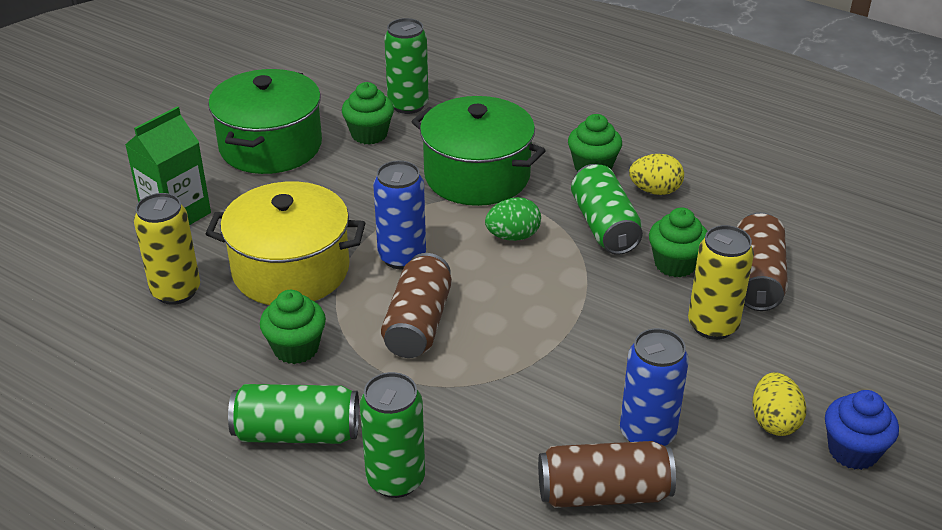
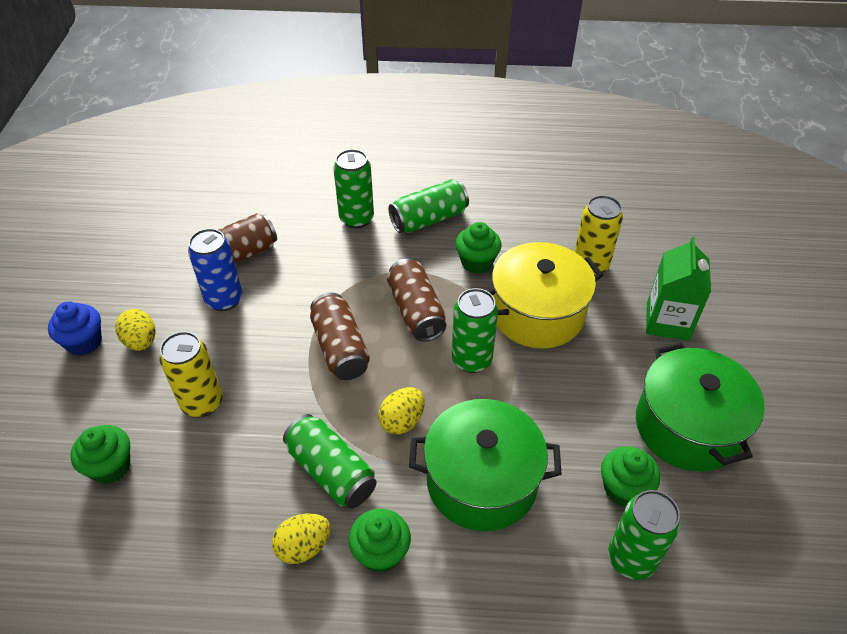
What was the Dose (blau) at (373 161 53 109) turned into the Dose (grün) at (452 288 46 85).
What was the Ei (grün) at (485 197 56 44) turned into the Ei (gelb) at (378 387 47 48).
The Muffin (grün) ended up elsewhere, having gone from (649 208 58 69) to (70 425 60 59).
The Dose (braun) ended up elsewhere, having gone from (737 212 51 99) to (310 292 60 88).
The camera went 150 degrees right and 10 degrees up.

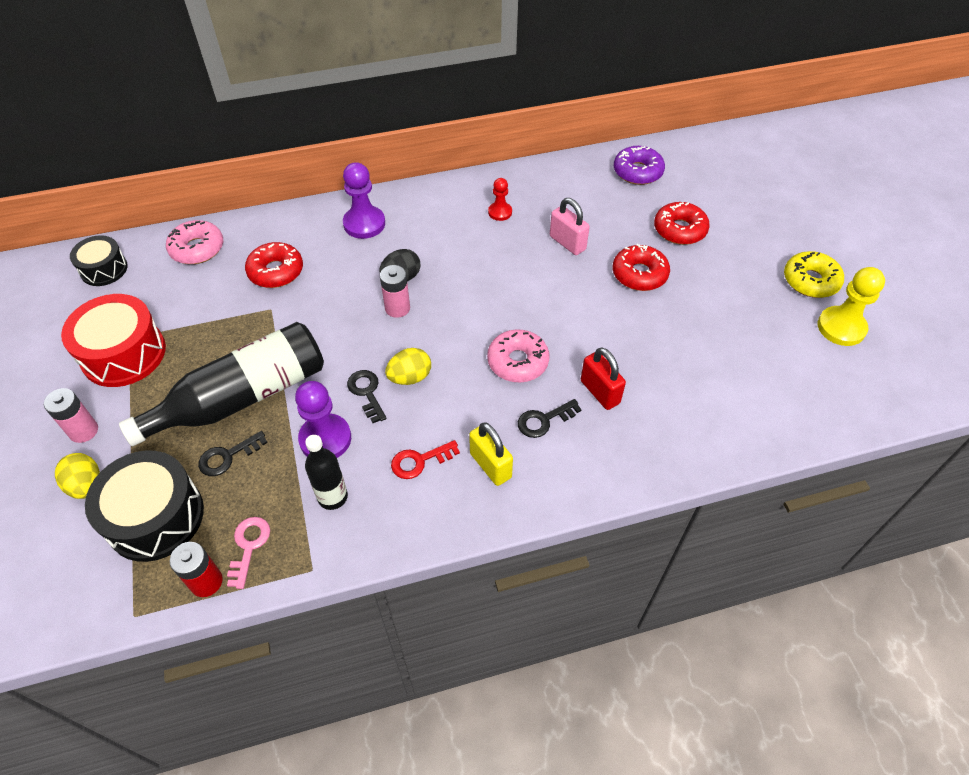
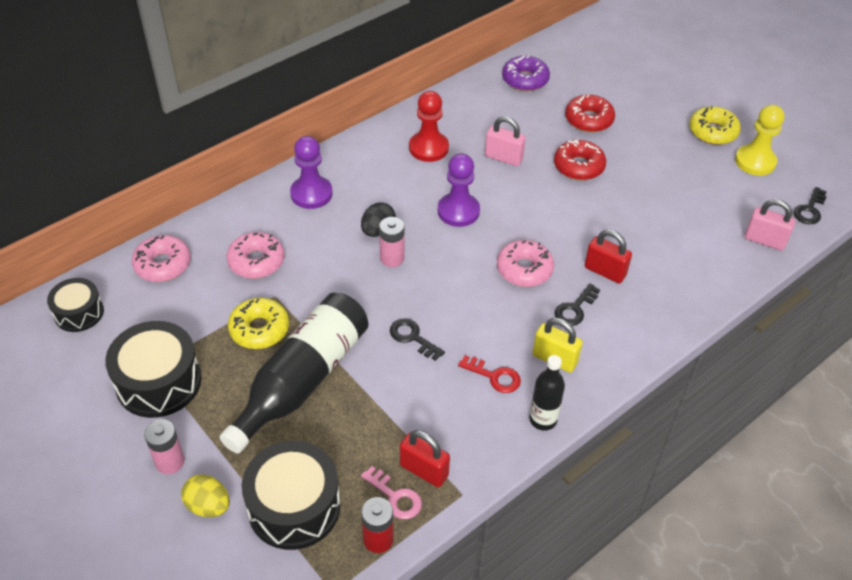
What was the Trommel (rot) at (61 294 105 93) turned into the Trommel (schwarz) at (105 321 97 97).
The Schlüssel (schwarz) ended up elsewhere, having gone from (198 431 70 45) to (794 187 33 37).
The Schlüssel (rosa) at (227 517 43 72) ended up facing another way, 150 degrees clockwise from before.
What was the Donut (rot) at (245 242 58 46) turned into the Donut (rosa) at (227 232 58 47).
The Bauer (lila) ended up elsewhere, having gone from (295 381 56 77) to (438 153 42 74).
The Flasche (schwarz) ended up elsewhere, having gone from (305 435 43 75) to (529 355 36 76).
The second view lost the Ei (gelb) at (385 348 46 37).
The Schlüssel (rot) at (391 440 69 39) ended up facing another way, 105 degrees counterclockwise from before.
The size of the Bauer (rot) at (488 178 24 43) changed by a factor of 1.72.
The second view gained the Donut (gelb) at (228 298 61 51).
The second view gained the Vorhängeschloss (rot) at (400 430 50 57).
The second view gained the Vorhängeschloss (rosa) at (745 199 50 52).
The camera went 25 degrees left and 5 degrees down.

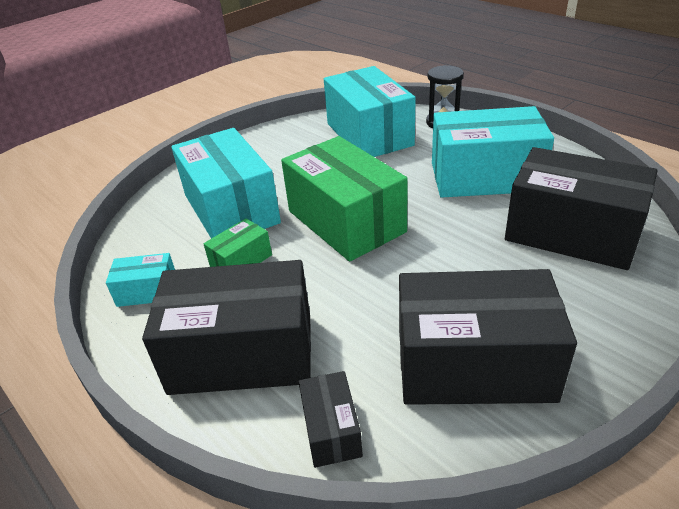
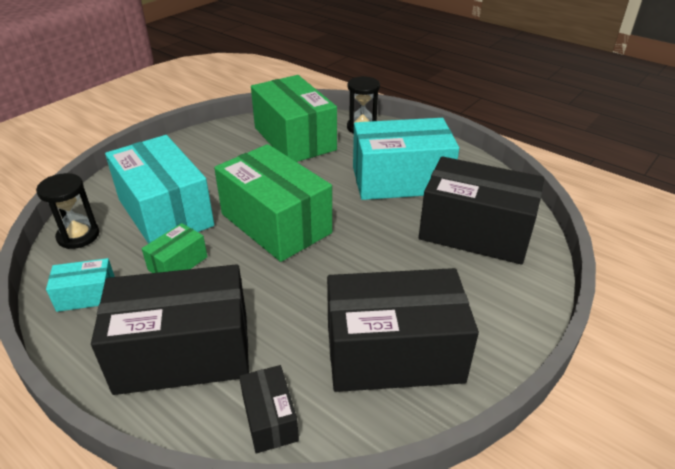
What was the Schachtel (türkis) at (324 66 92 91) turned into the Schachtel (grün) at (251 75 86 87).
The second view gained the Sanduhr (schwarz) at (36 173 63 76).
The camera went 10 degrees left and 0 degrees up.

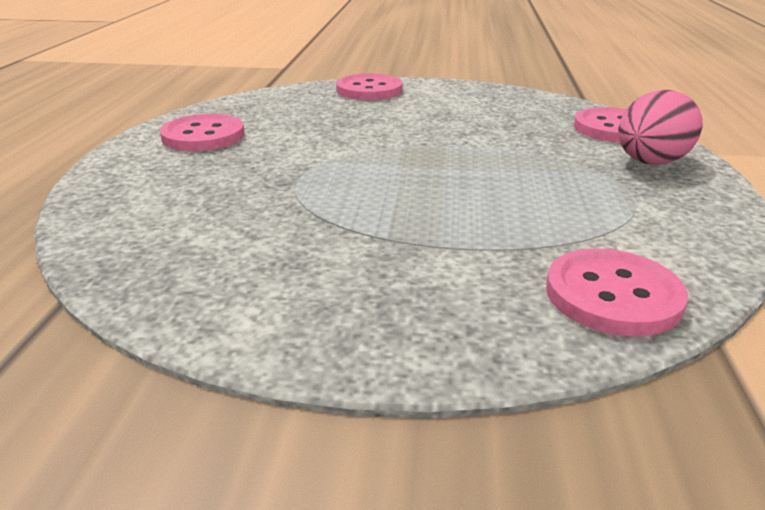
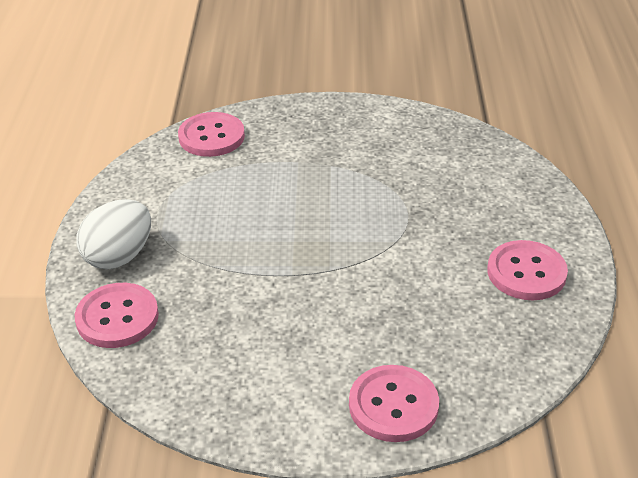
What was the Ei (rosa) at (618 90 84 75) turned into the Ei (weiß) at (76 199 75 71).
The camera went 175 degrees right and 10 degrees up.

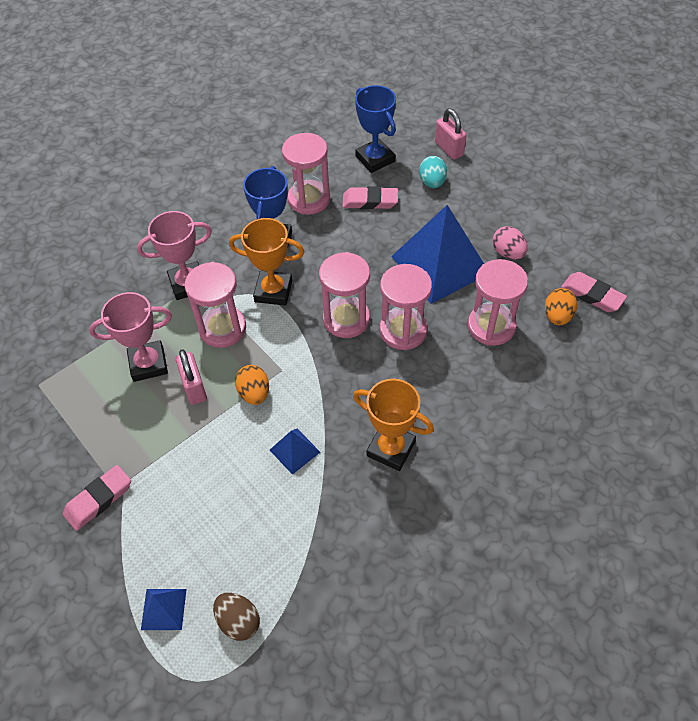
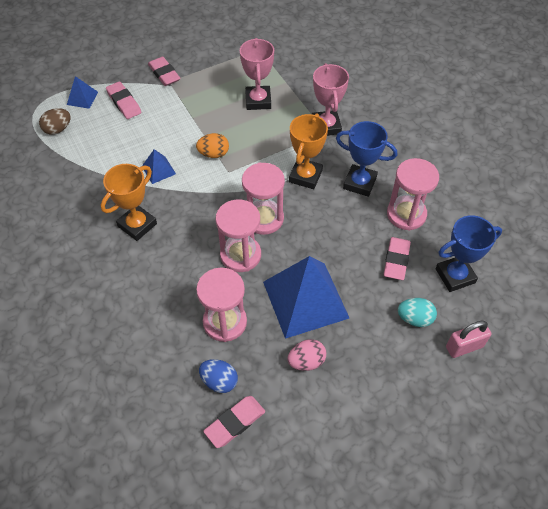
The second view lost the Vorhängeschloss (rosa) at (176 349 31 56).
The second view lost the Sanduhr (rosa) at (185 262 61 86).
What was the Ei (orange) at (545 288 32 37) turned into the Ei (blau) at (199 359 39 34).
The second view gained the Radiergummi (rosa) at (106 81 35 38).
The camera went 100 degrees right and 0 degrees up.

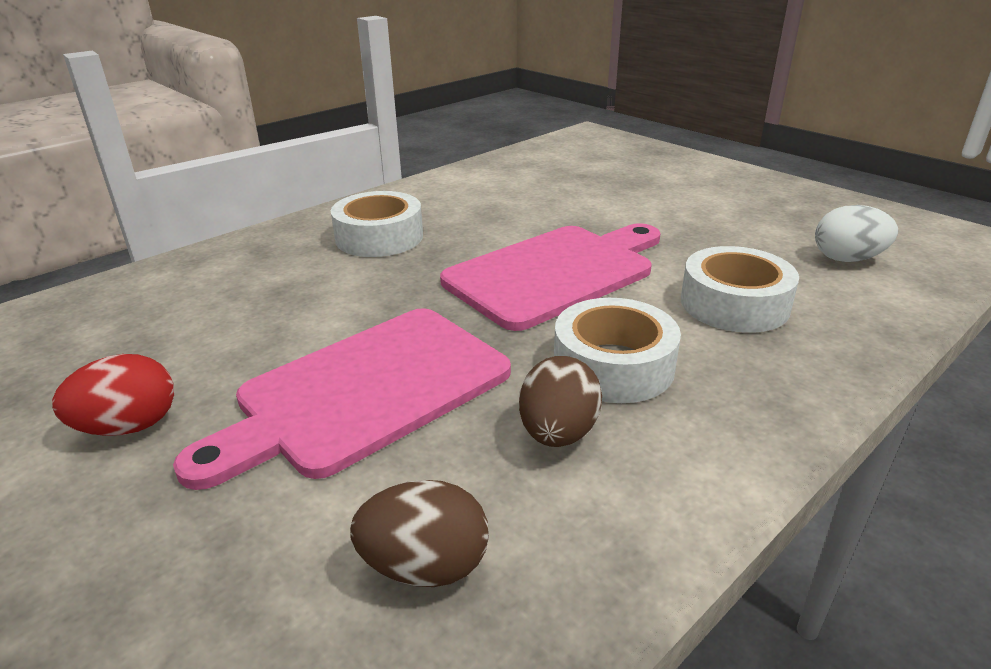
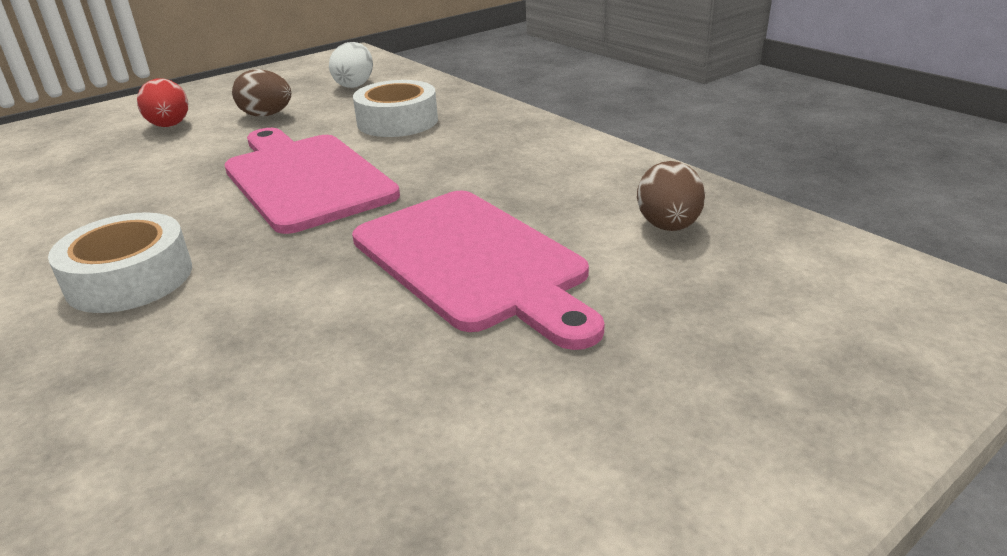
The Ei (rot) ended up elsewhere, having gone from (52 354 122 82) to (137 78 51 49).
The Ei (braun) ended up elsewhere, having gone from (519 356 83 91) to (232 69 59 48).
The second view lost the Klebeband (weiß) at (554 298 127 105).
The camera went 85 degrees left and 0 degrees up.

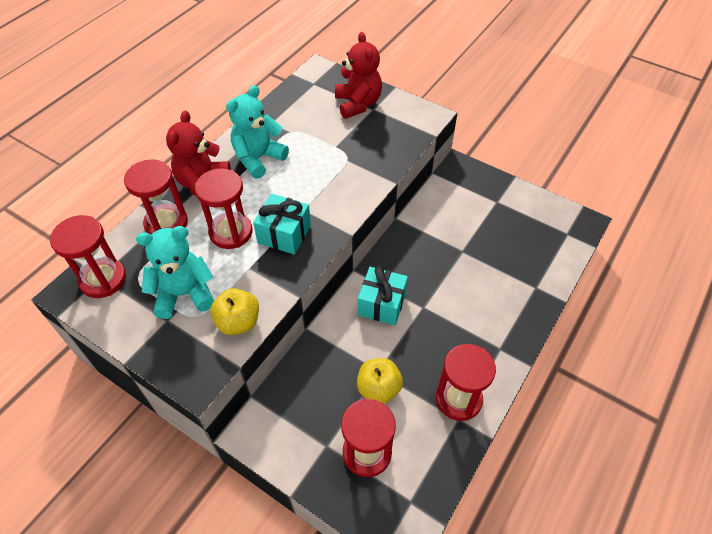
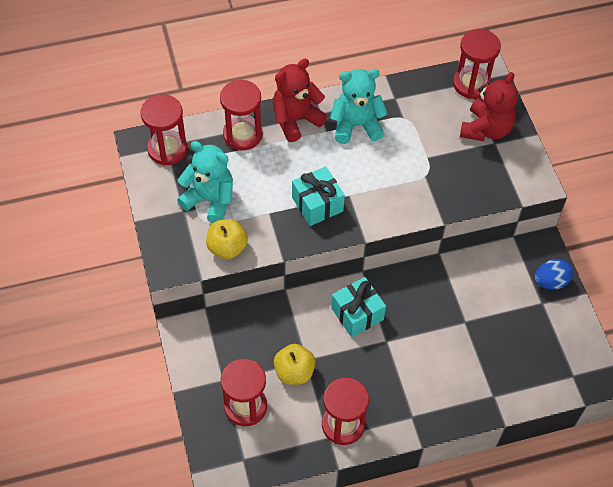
The Sanduhr (rot) ended up elsewhere, having gone from (195 168 57 81) to (453 29 48 70).
The second view gained the Ei (blau) at (535 259 38 30).
The camera went 40 degrees right and 5 degrees up.

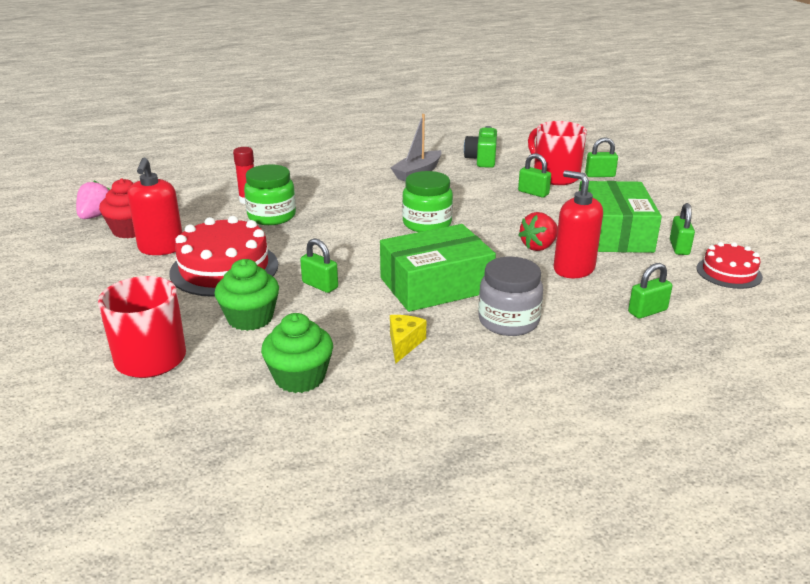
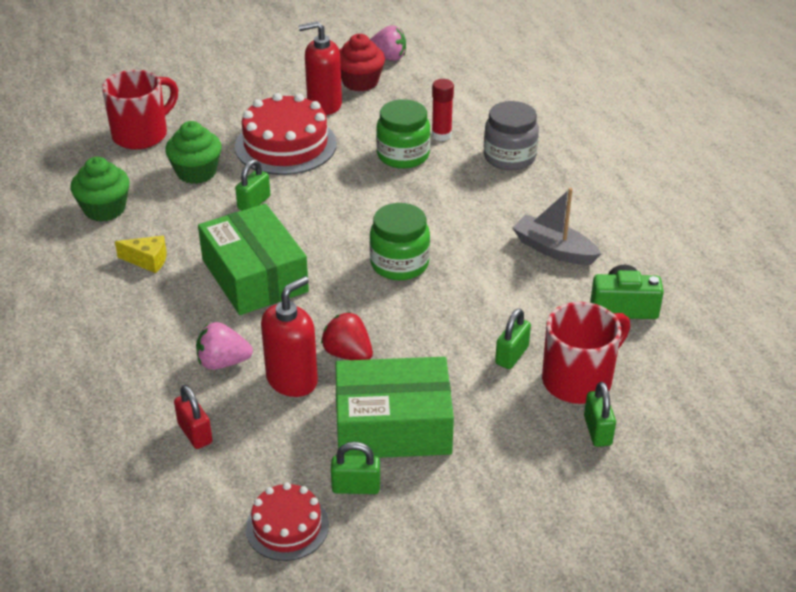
The Einmachglas (grau) ended up elsewhere, having gone from (478 257 65 79) to (484 101 55 69).
What was the Vorhängeschloss (grün) at (628 263 44 56) turned into the Vorhängeschloss (rot) at (174 385 38 64).
The second view gained the Erdbeere (rosa) at (196 322 57 48).
The camera went 85 degrees right and 10 degrees up.

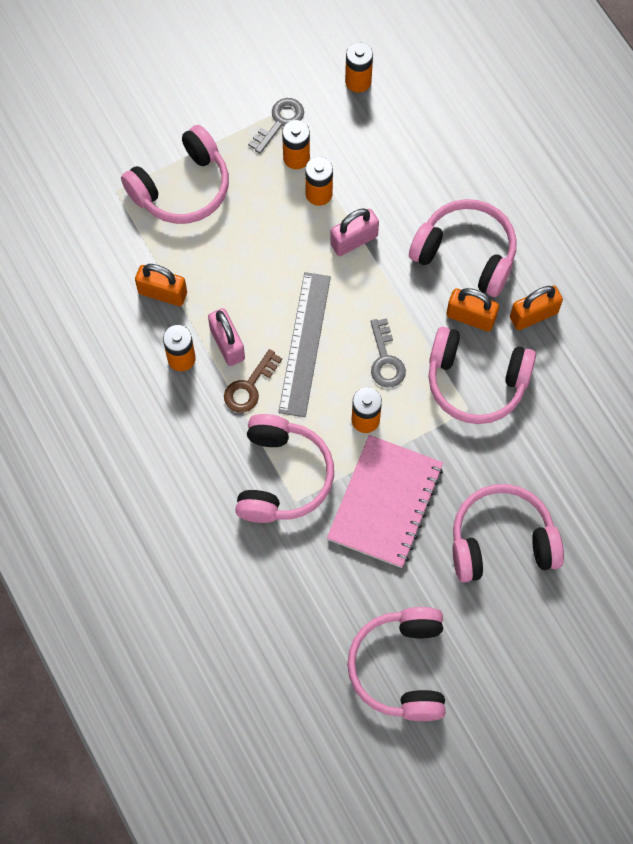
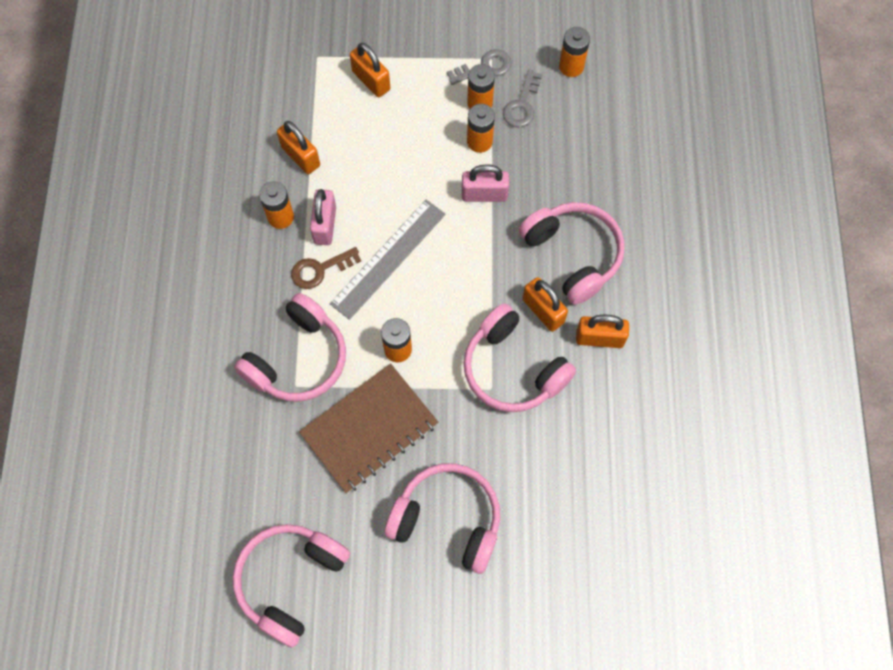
Where the Kopfhörer (rosa) stood at (121 125 108 99), the Vorhängeschloss (orange) came to stand at (350 43 40 54).
What was the Notizbuch (rosa) at (327 435 116 133) turned into the Notizbuch (braun) at (299 363 140 130).
The Schlüssel (grau) ended up elsewhere, having gone from (370 318 36 69) to (503 70 39 58).
The camera went 30 degrees right and 0 degrees up.

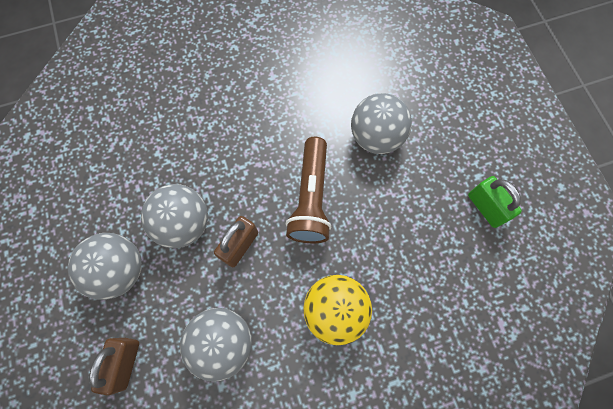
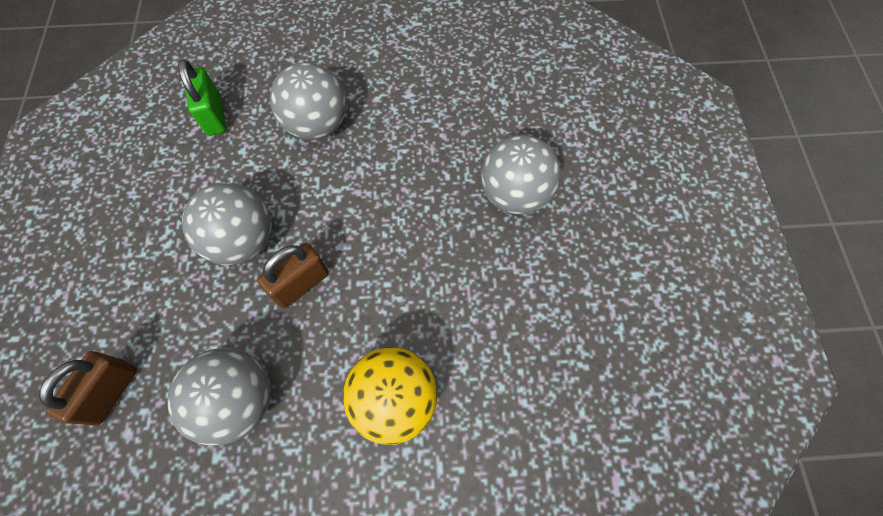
The Ball (grau) ended up elsewhere, having gone from (68 233 74 67) to (270 62 76 78).
The second view lost the Taschenlampe (braun) at (286 137 45 106).
The Vorhängeschloss (grün) ended up elsewhere, having gone from (468 176 54 52) to (178 59 48 77).
The camera went 15 degrees right and 5 degrees down.

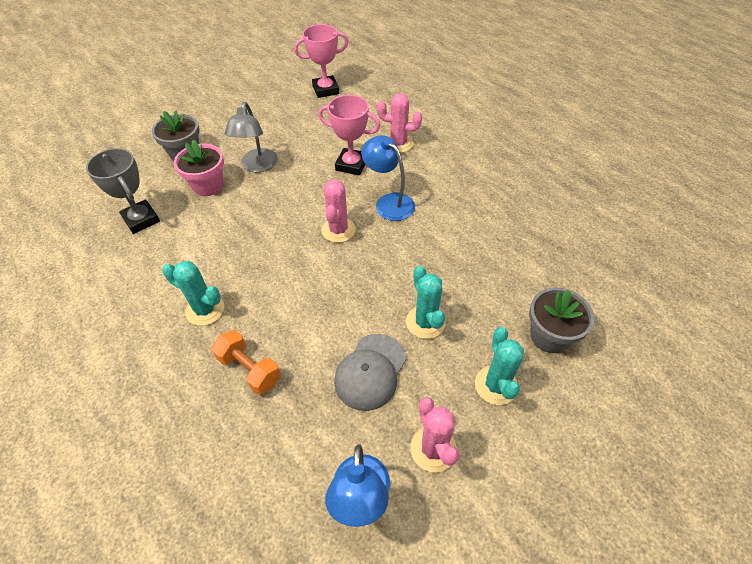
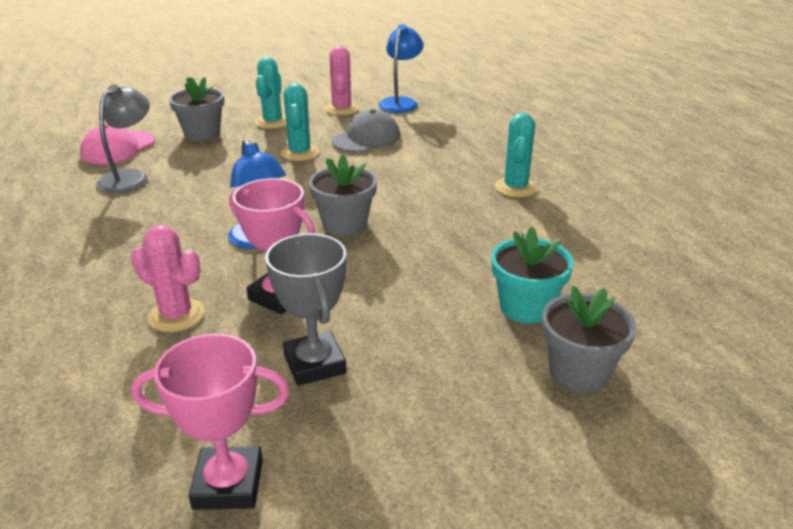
The Pokal (grau) ended up elsewhere, having gone from (86 148 74 86) to (265 233 82 153).
The Kaktus (türkis) at (162 261 62 65) ended up facing another way, 60 degrees clockwise from before.
What was the Blumentopf (rosa) at (174 140 50 56) turned into the Blumentopf (türkis) at (491 227 83 97).
The second view lost the Hantel (orange) at (211 330 70 65).
The Lampe (grau) ended up elsewhere, having gone from (225 102 53 70) to (97 84 53 109).
Where the Kaktus (rosa) stood at (321 179 35 64), the Blumentopf (grau) came to stand at (309 155 68 81).
The second view gained the Kappe (rosa) at (80 124 75 40).
The camera went 165 degrees left and 20 degrees down.

